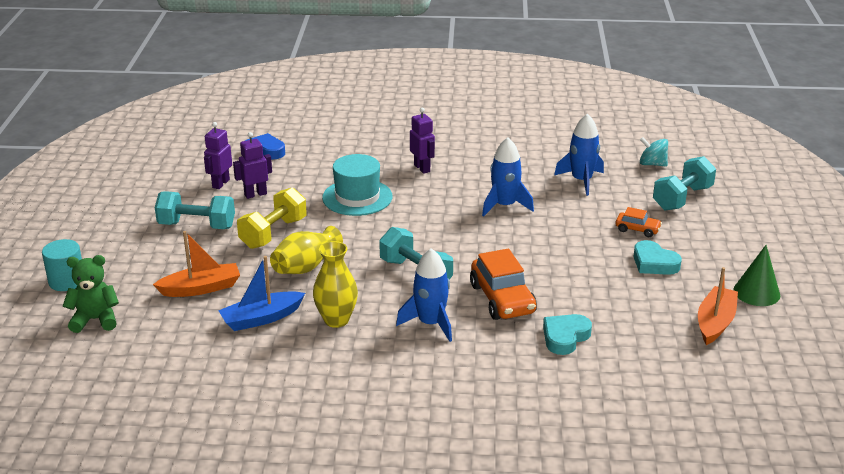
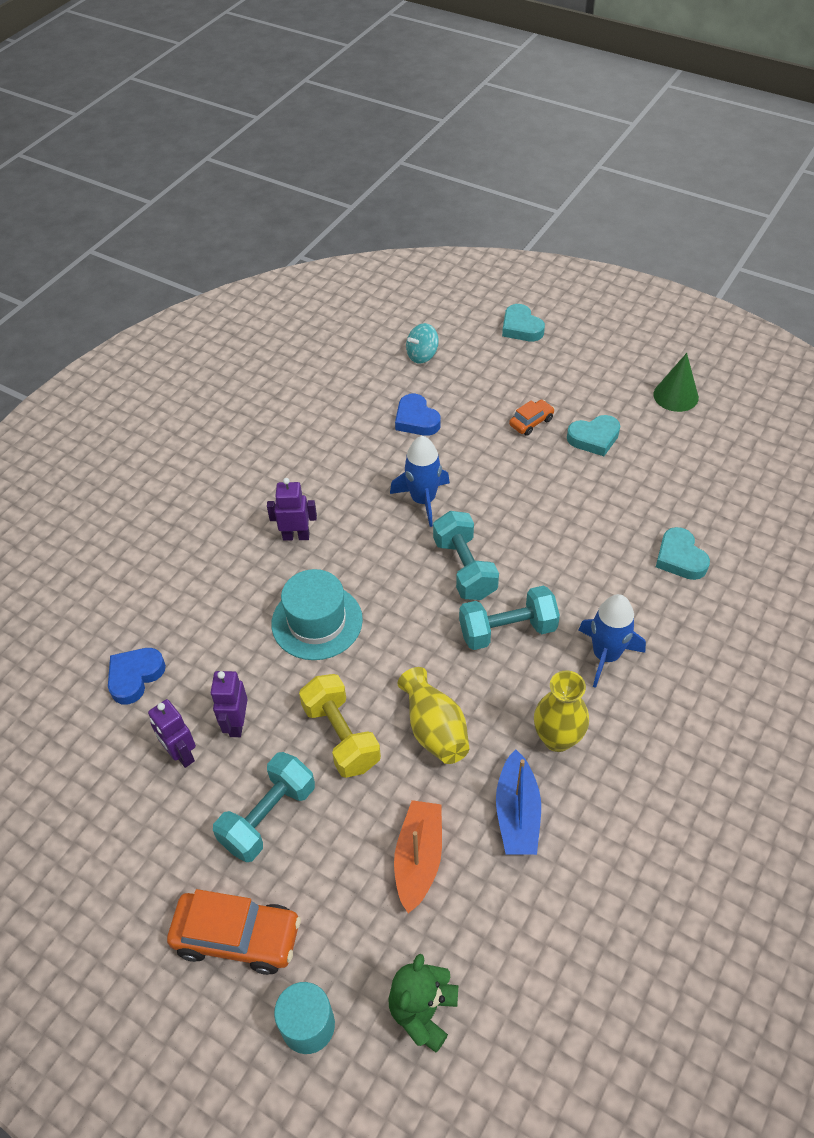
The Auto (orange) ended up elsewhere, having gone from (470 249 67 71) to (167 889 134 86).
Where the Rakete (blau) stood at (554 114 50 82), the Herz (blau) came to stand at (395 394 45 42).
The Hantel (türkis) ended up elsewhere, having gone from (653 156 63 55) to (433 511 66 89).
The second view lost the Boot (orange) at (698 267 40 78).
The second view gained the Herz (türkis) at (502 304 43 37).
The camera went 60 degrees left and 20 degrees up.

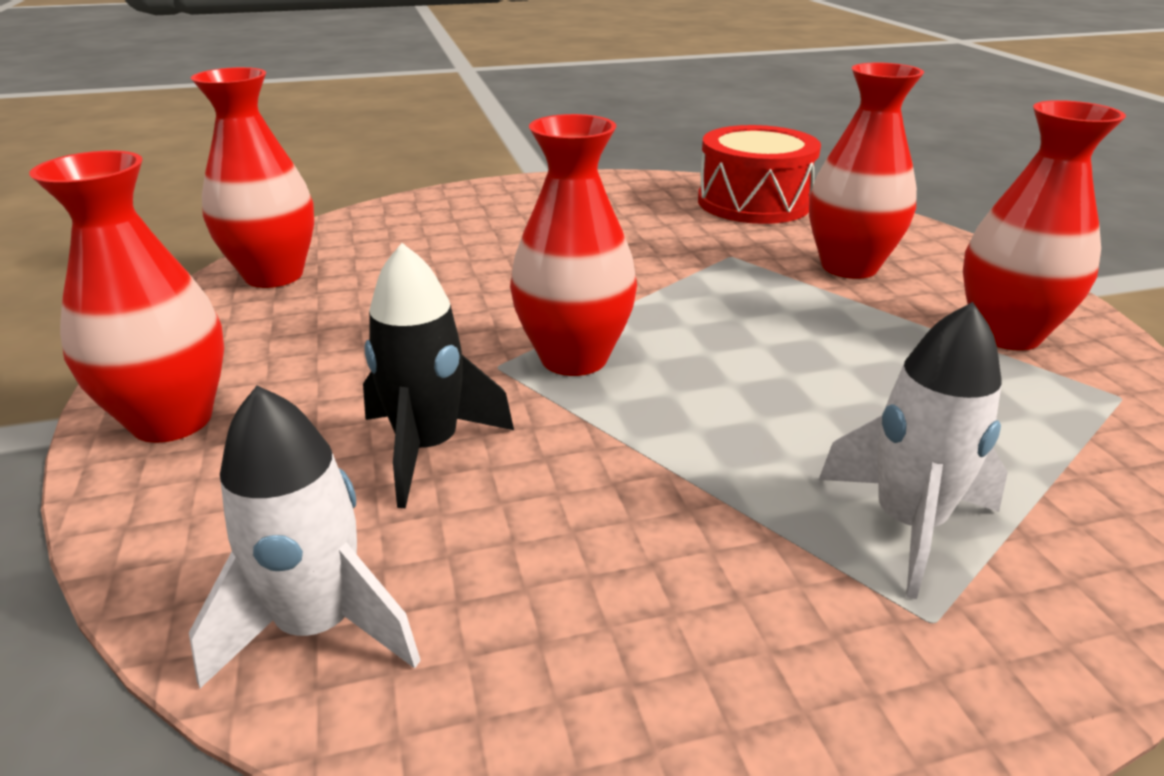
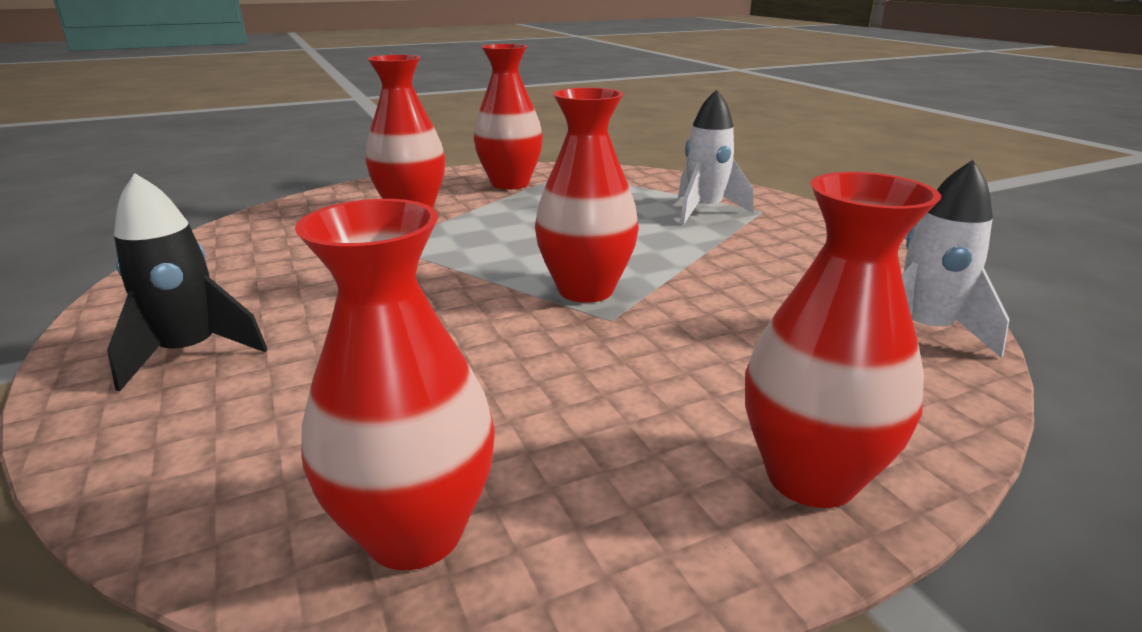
The Rakete (schwarz) ended up elsewhere, having gone from (363 243 151 265) to (107 173 160 218).
The second view lost the Trommel (rot) at (698 125 123 99).
The camera went 100 degrees left and 5 degrees down.

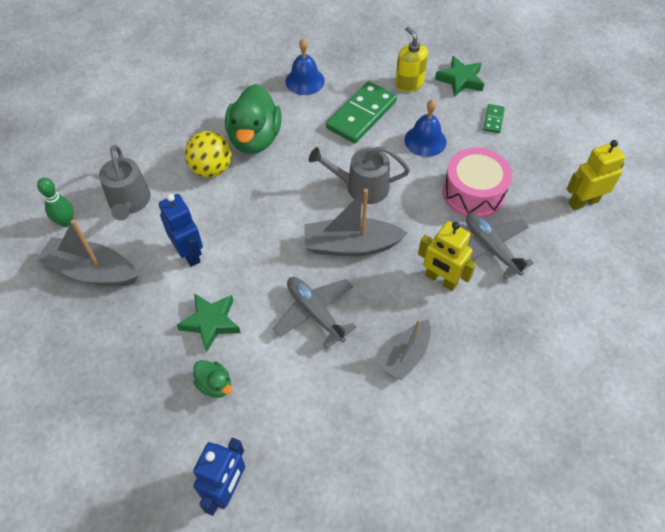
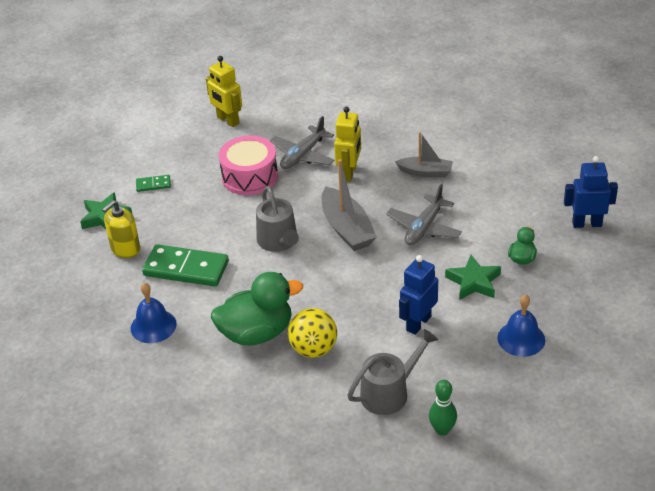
The second view lost the Boot (grau) at (36 220 102 66).
The Glocke (blau) ended up elsewhere, having gone from (404 99 43 58) to (497 295 48 62).
The camera went 110 degrees left and 15 degrees down.

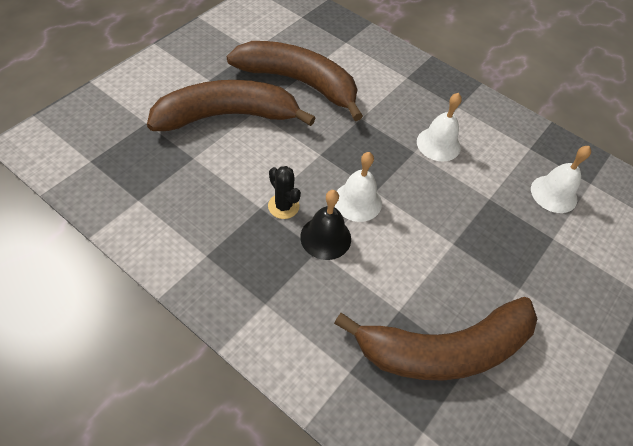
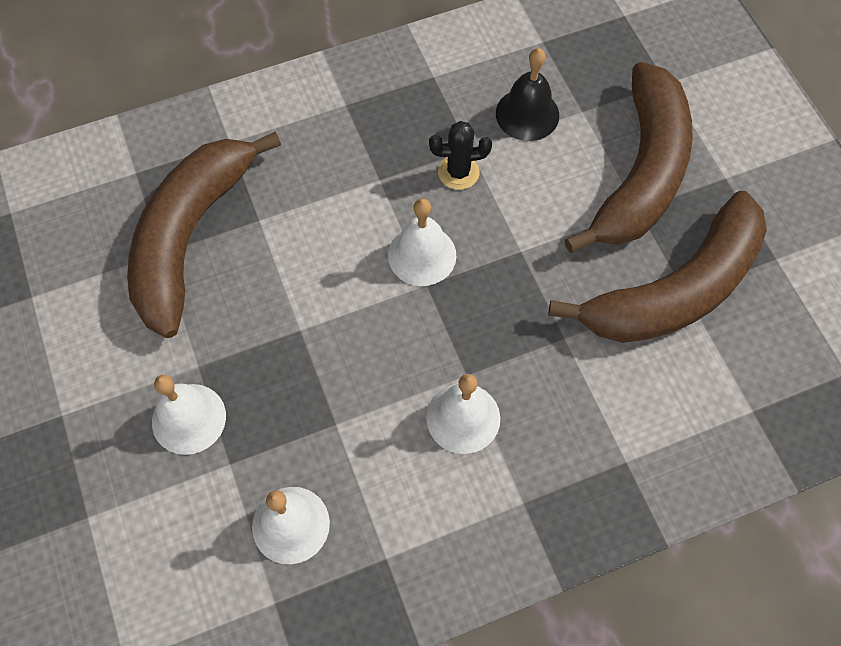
The Glocke (schwarz) ended up elsewhere, having gone from (300 190 51 70) to (496 48 63 93).
The second view gained the Glocke (weiß) at (152 375 74 80).
The camera went 125 degrees right and 10 degrees up.

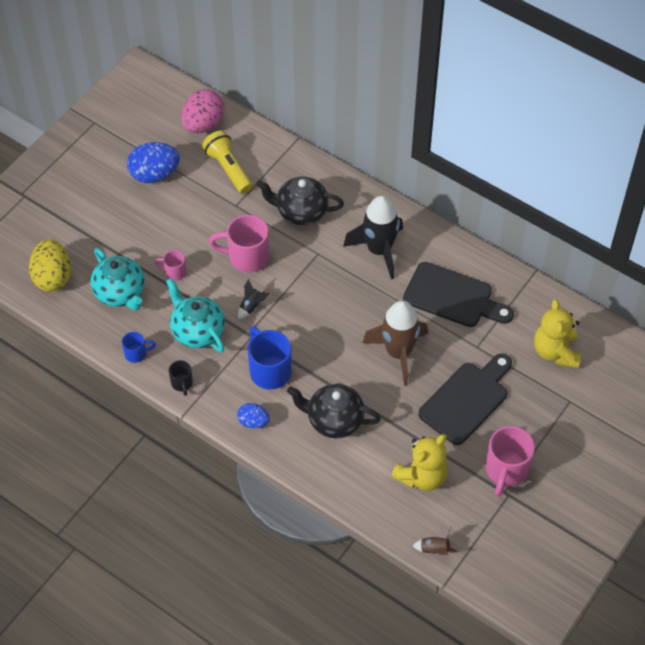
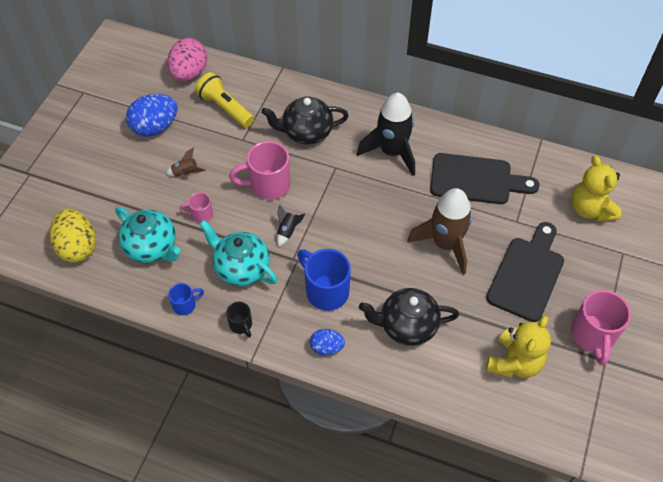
The Rakete (braun) ended up elsewhere, having gone from (413 527 45 28) to (166 148 40 29).
The camera went 15 degrees left and 0 degrees up.

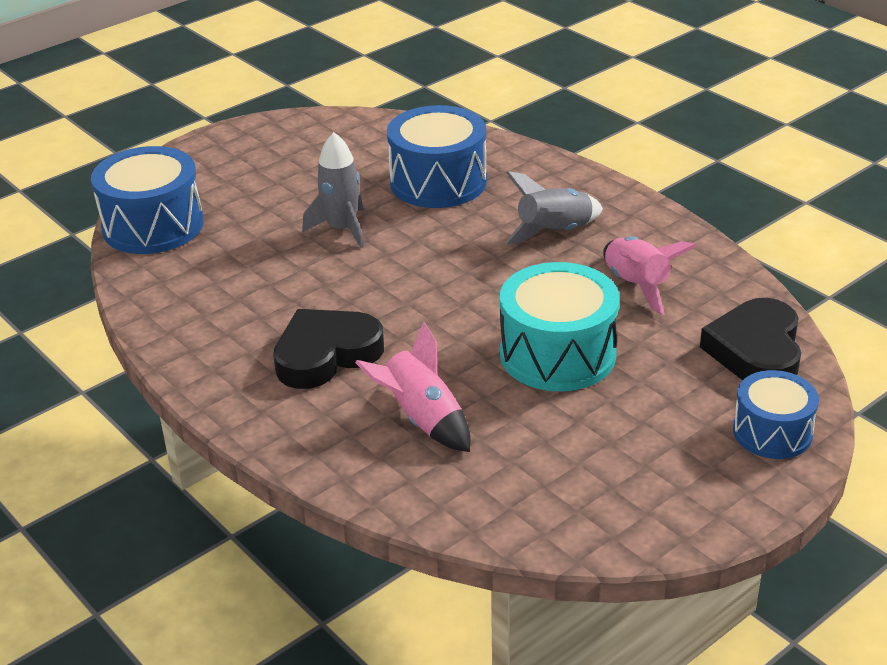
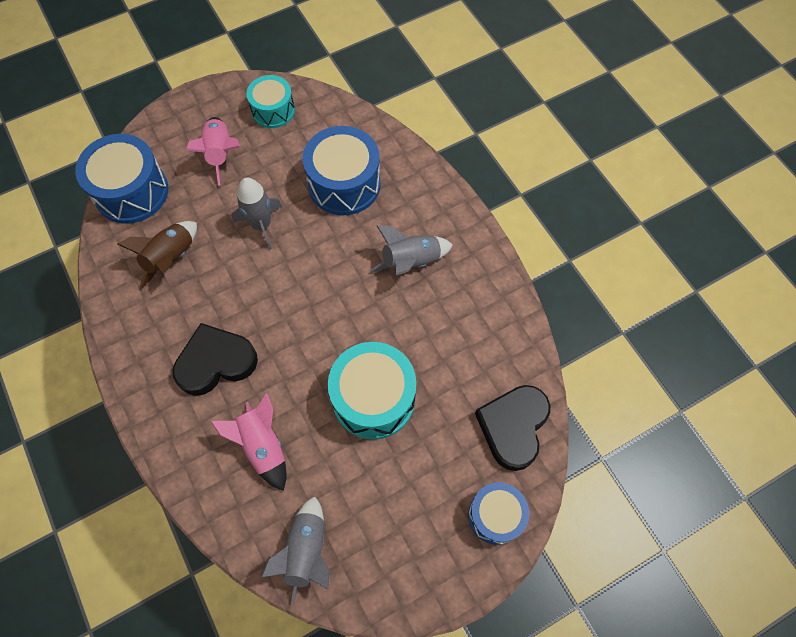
The Rakete (rosa) ended up elsewhere, having gone from (603 236 94 79) to (186 117 54 69).
The second view gained the Rakete (braun) at (117 221 80 68).
The second view gained the Trommel (türkis) at (246 75 49 53).
The second view gained the Rakete (grau) at (261 496 69 109).
The camera went 10 degrees right and 30 degrees up.

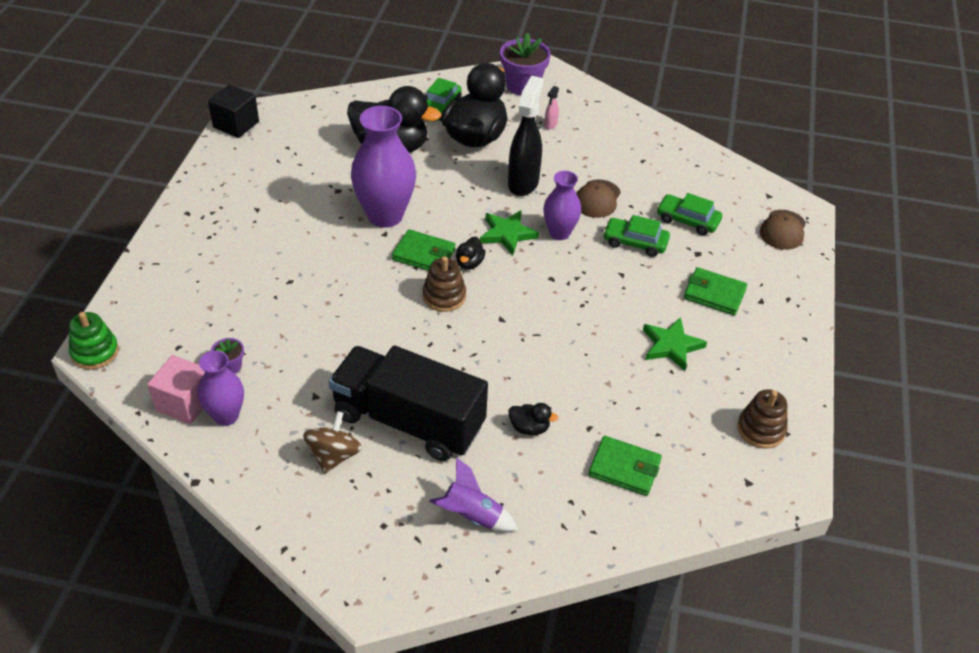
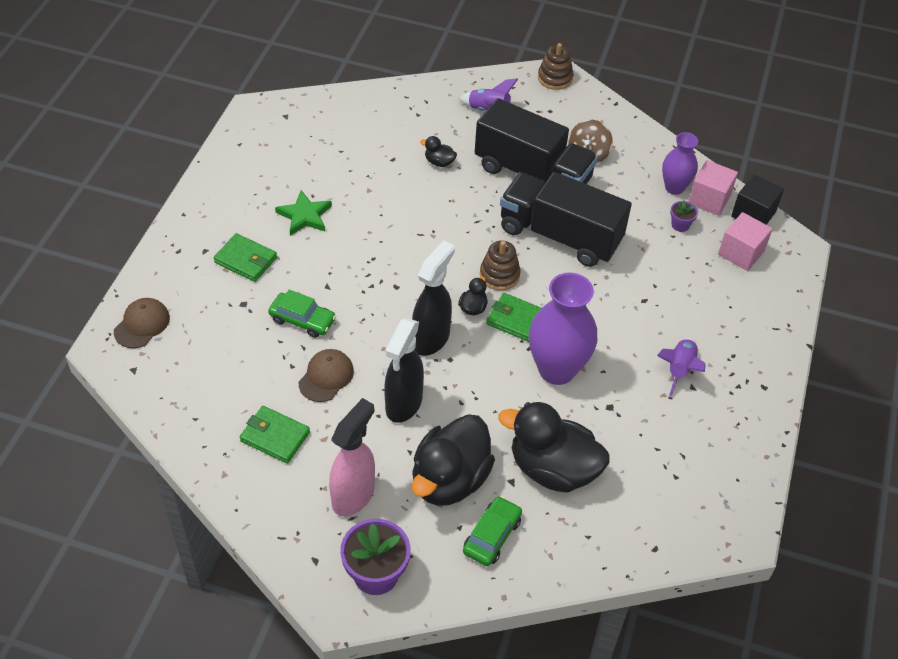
The second view lost the Stapelspielzeug (grün) at (69 312 50 58).
The Kubus (schwarz) ended up elsewhere, having gone from (208 84 51 54) to (731 174 53 51).
Where the Stern (grün) stood at (480 210 59 45), the Sprühflasche (schwarz) came to stand at (412 240 43 116).
The second view lost the Vase (lila) at (543 171 38 69).
The size of the Sprühflasche (rosa) at (544 86 15 44) changed by a factor of 2.39.
The Geldbörse (grün) ended up elsewhere, having gone from (588 436 74 60) to (240 406 70 58).
The second view lost the Auto (grün) at (657 193 65 42).
The Stapelspielzeug (braun) ended up elsewhere, having gone from (737 389 51 60) to (538 43 35 47).
The second view gained the Lastwagen (schwarz) at (500 172 132 95).
The second view gained the Rakete (lila) at (657 338 48 59).
The second view gained the Kubus (rosa) at (718 212 55 59).
The camera went 175 degrees left and 5 degrees up.

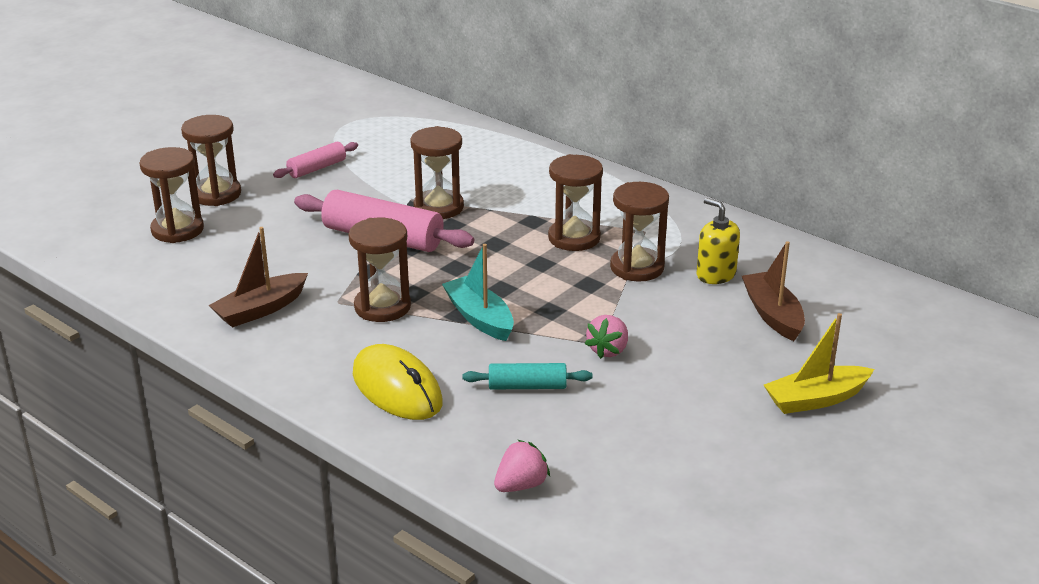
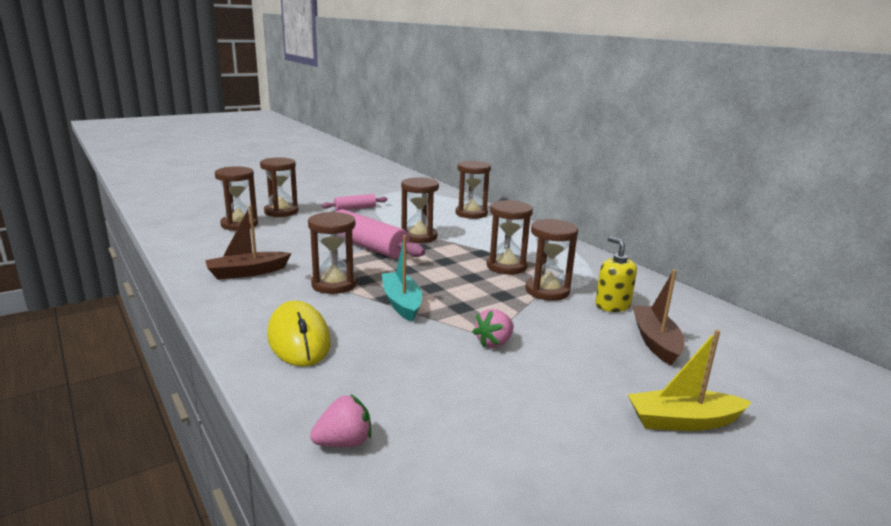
The second view lost the Nudelholz (türkis) at (463 363 129 26).
The second view gained the Sanduhr (braun) at (456 160 35 59).
The camera went 15 degrees right and 10 degrees down.

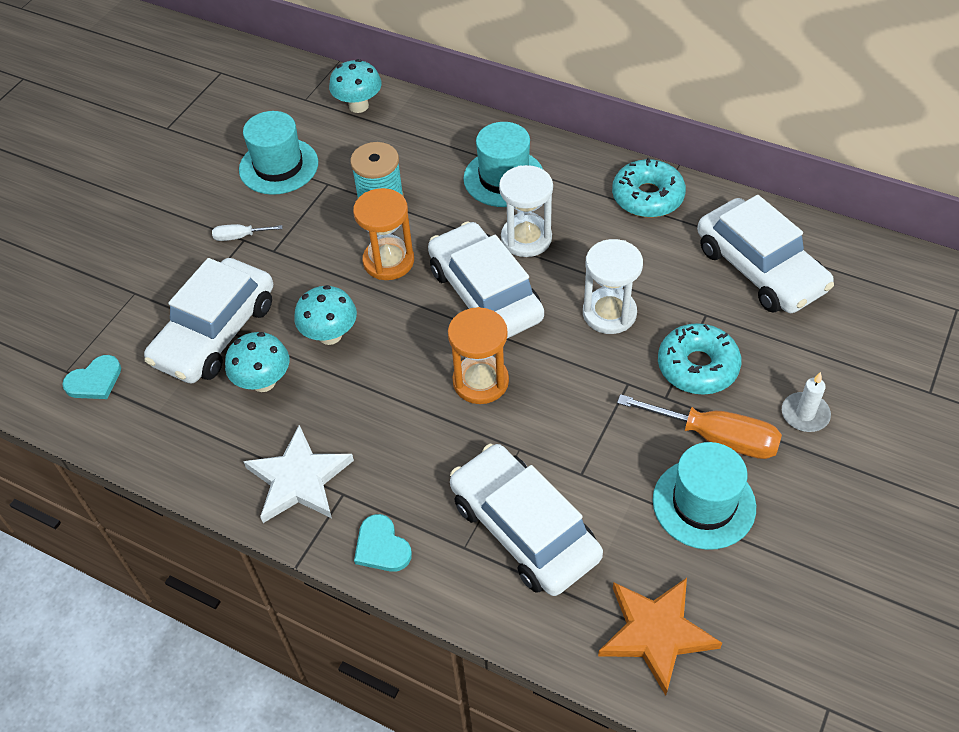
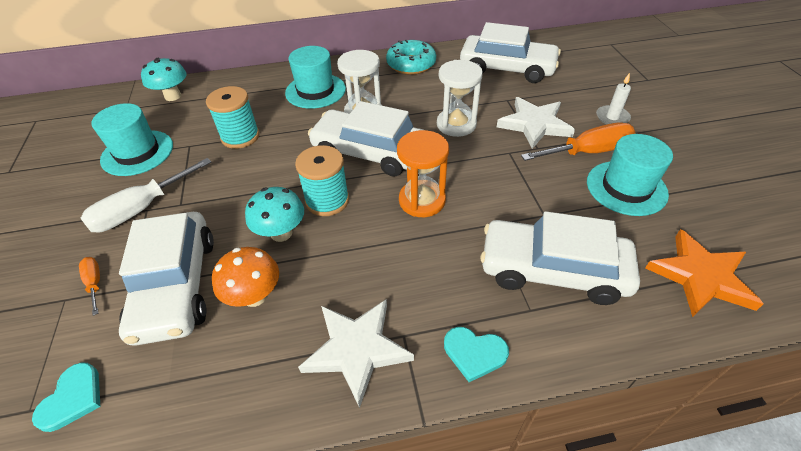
The size of the Schraubenzieher (weiß) at (212 224 70 17) changed by a factor of 2.00.
What was the Pilz (türkis) at (225 332 64 60) turned into the Pilz (orange) at (212 247 67 60).
The second view lost the Sanduhr (orange) at (353 188 61 92).
Where the Donut (türkis) stood at (658 323 83 72), the Stern (weiß) came to stand at (497 97 78 52).
The second view gained the Schraubenzieher (orange) at (79 257 21 59).
The second view gained the Garnrolle (türkis) at (295 145 54 71).
The camera went 40 degrees left and 5 degrees down.

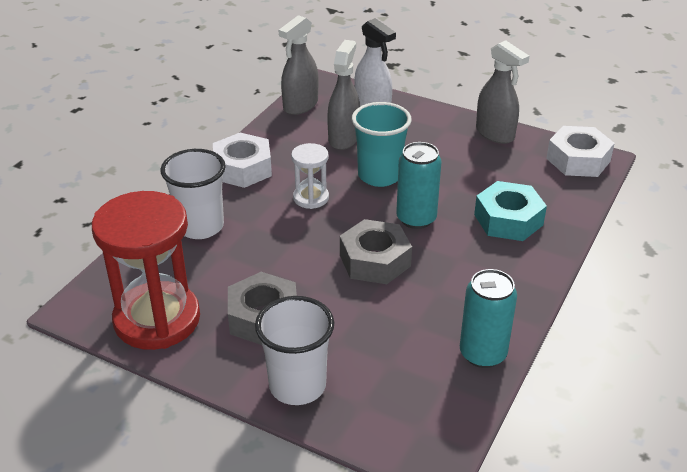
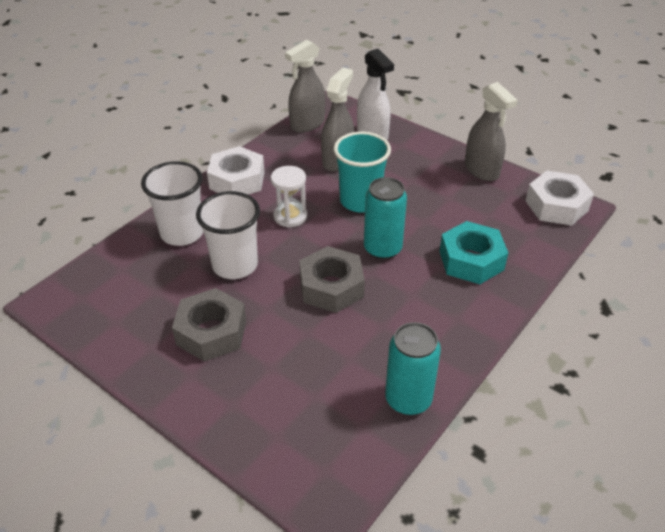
The second view lost the Sanduhr (rot) at (92 191 108 159).
The Becher (weiß) ended up elsewhere, having gone from (255 296 79 109) to (196 191 64 88).
The camera went 10 degrees right and 5 degrees up.

